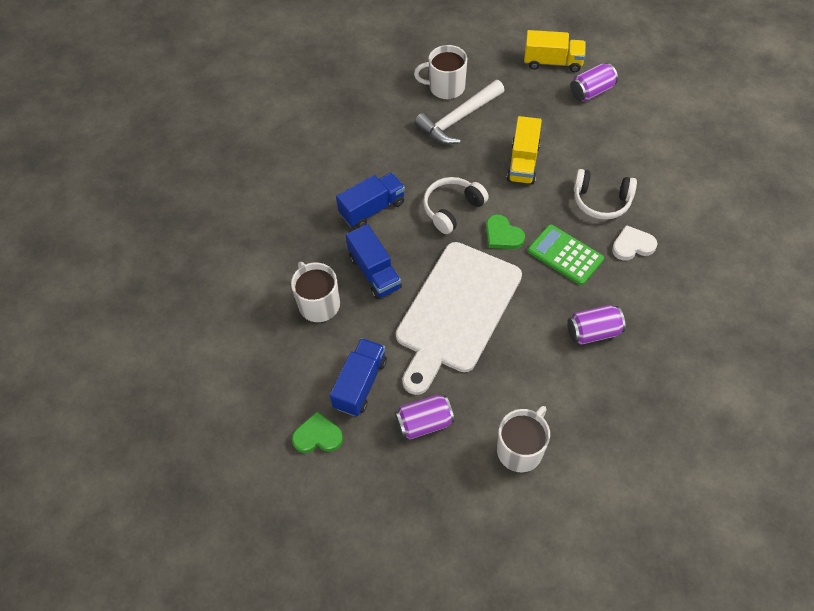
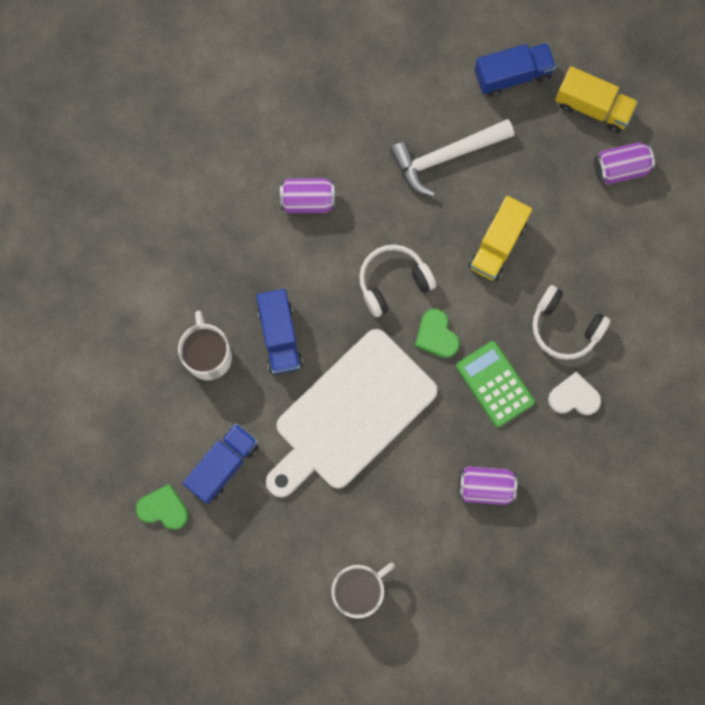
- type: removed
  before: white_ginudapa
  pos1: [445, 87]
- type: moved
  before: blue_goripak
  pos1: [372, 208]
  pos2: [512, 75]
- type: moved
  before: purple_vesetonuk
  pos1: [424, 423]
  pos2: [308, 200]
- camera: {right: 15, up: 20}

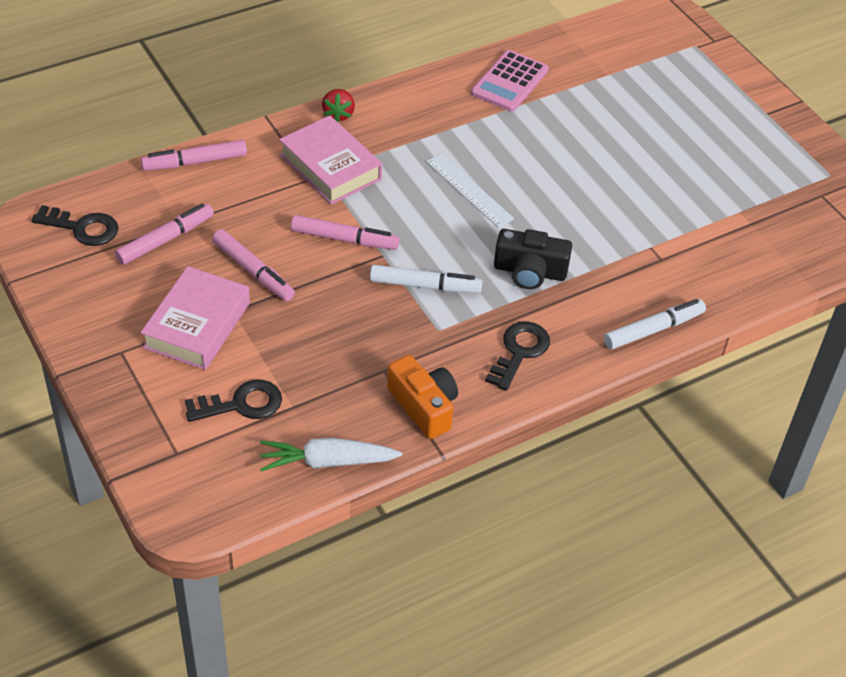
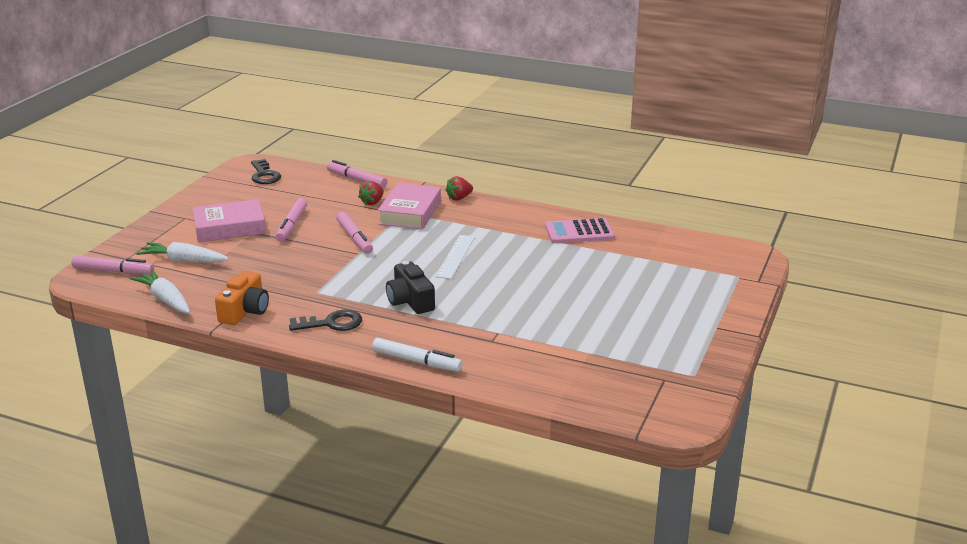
- type: moved
  before: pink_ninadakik
  pos1: [165, 240]
  pos2: [113, 271]
- type: removed
  before: white_ninadakik
  pos1: [424, 286]
- type: replaced
  before: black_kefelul
  after: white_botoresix
  pos1: [242, 404]
  pos2: [183, 261]
- type: added
  after: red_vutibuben
  pos2: [372, 202]
- camera: {right: 55, up: -20}

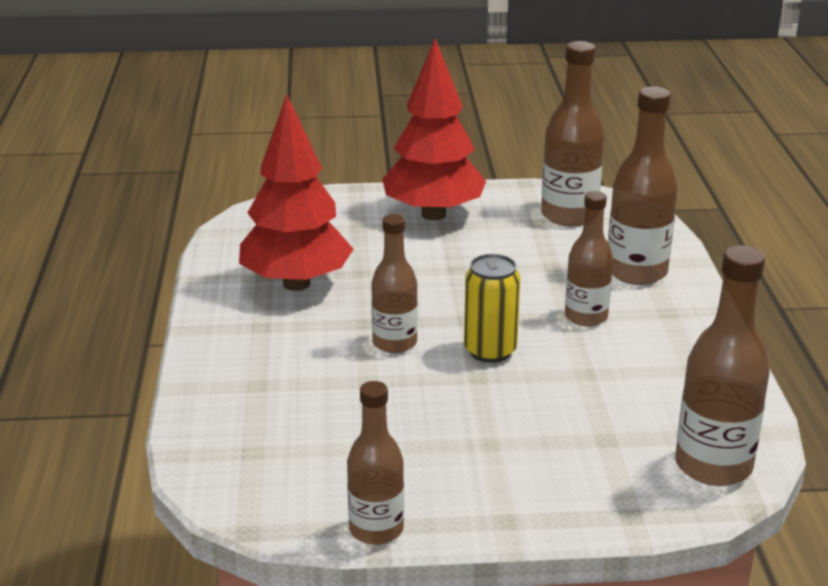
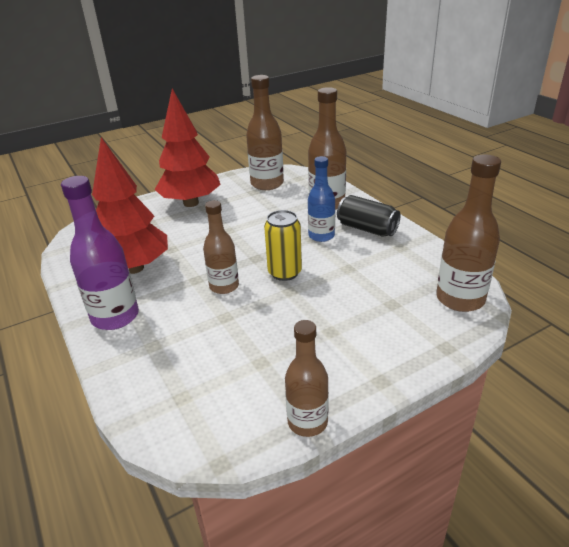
- type: recoloured
  before: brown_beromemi
  after: blue_beromemi
  pos1: [586, 317]
  pos2: [321, 236]
- type: added
  after: purple_beromemi
  pos2: [115, 317]
- type: added
  after: black_vesetonuk
  pos2: [367, 229]
- camera: {right: -25, up: 5}

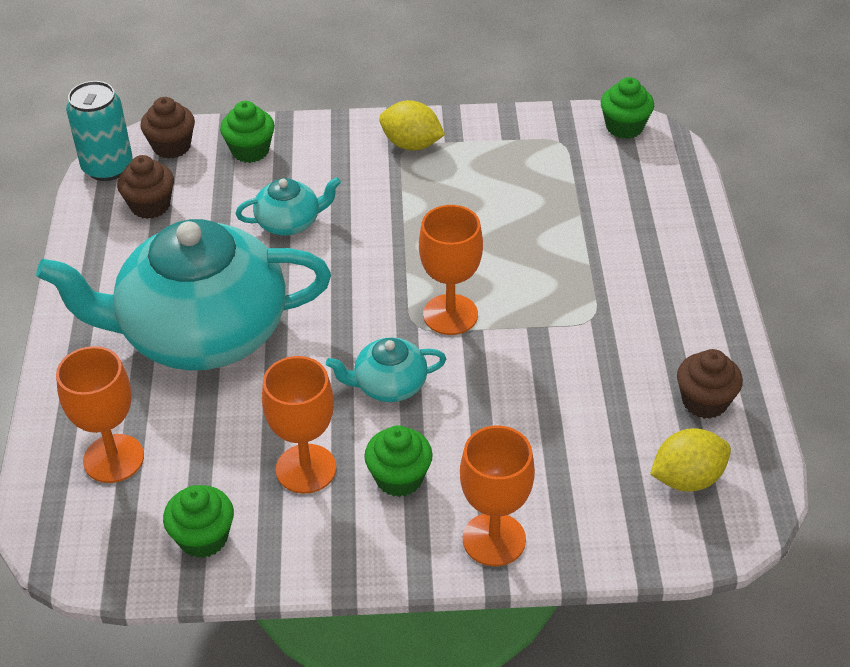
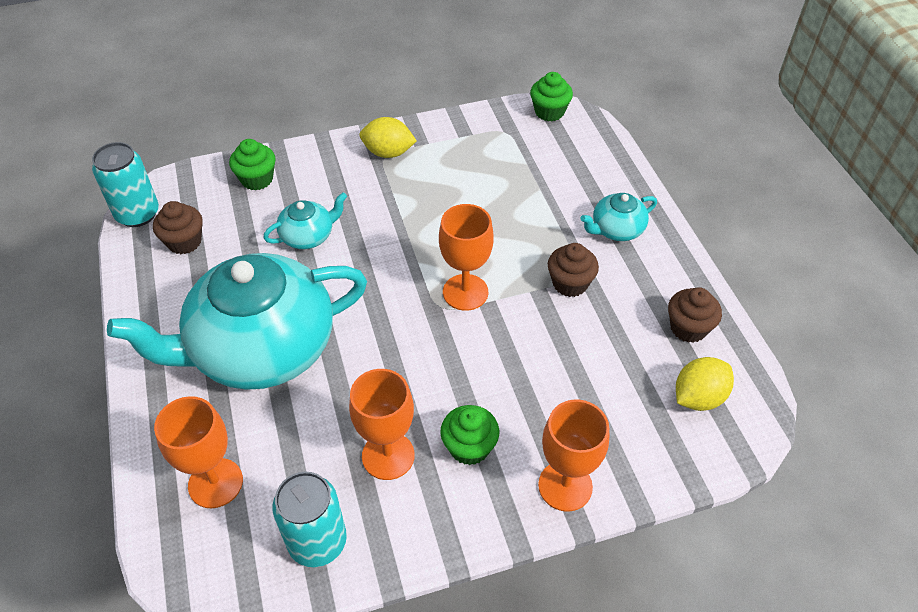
- type: moved
  before: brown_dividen
  pos1: [171, 146]
  pos2: [570, 283]
- type: moved
  before: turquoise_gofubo
  pos1: [389, 385]
  pos2: [616, 229]
- type: replaced
  before: green_dividen
  after: turquoise_vesetonuk
  pos1: [203, 538]
  pos2: [317, 542]
- camera: {right: -15, up: 5}

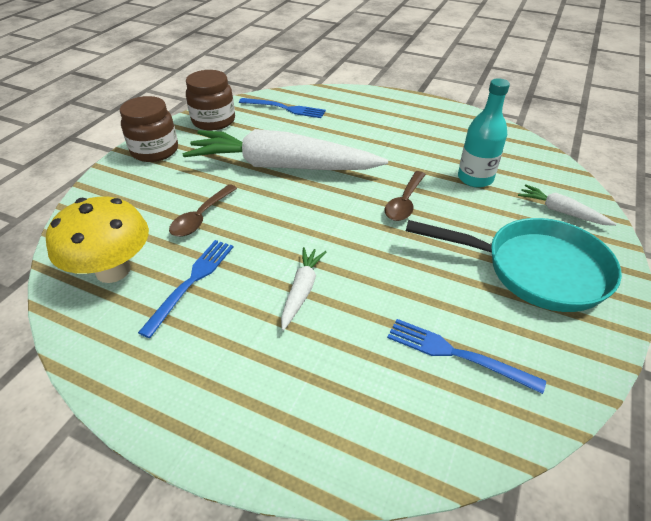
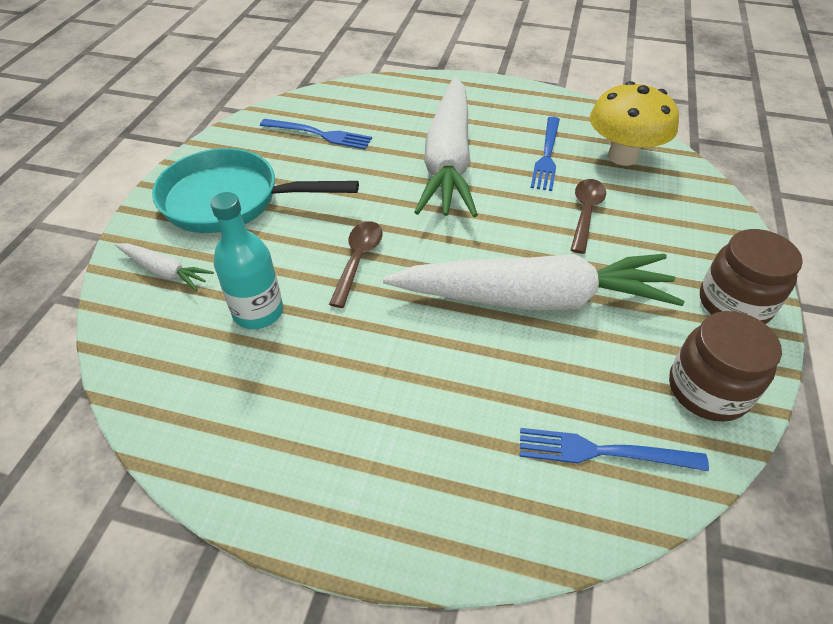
- type: resized
  before: white_botoresix
  pos1: [302, 290]
  pos2: [448, 160]
  scale: 2.37
- camera: {right: 170, up: 5}

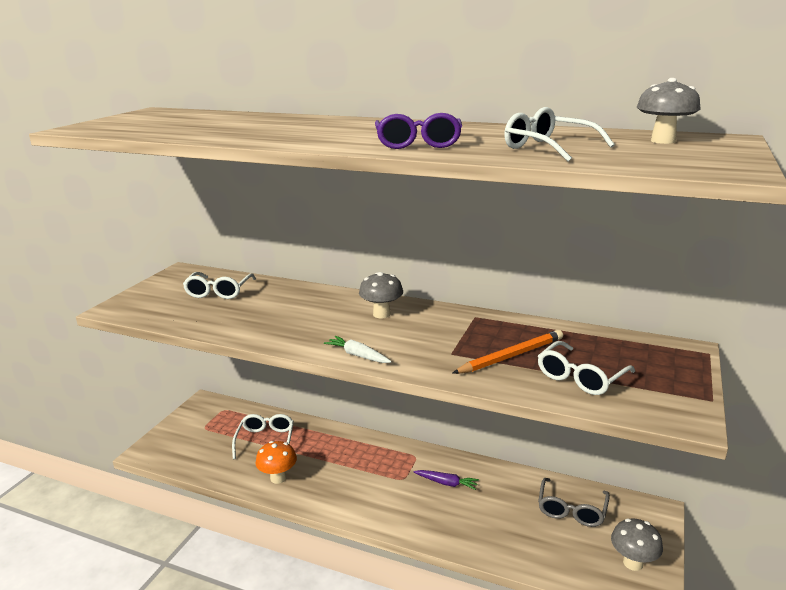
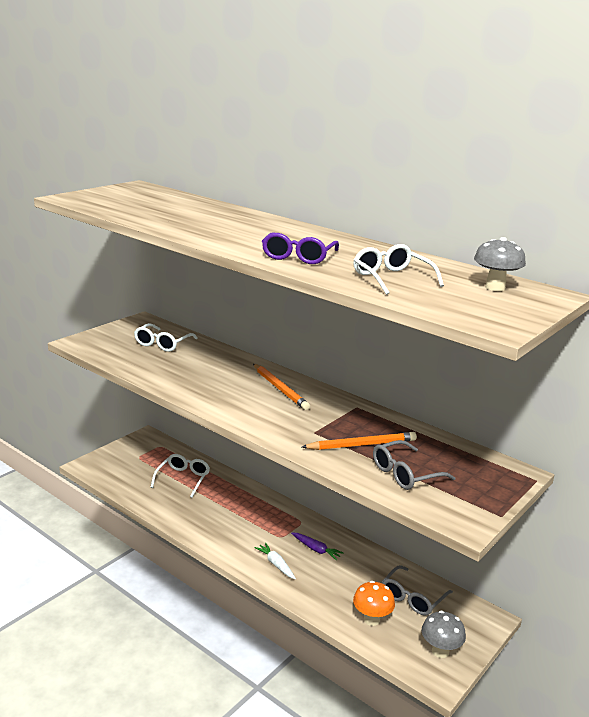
- type: replaced
  before: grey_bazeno
  after: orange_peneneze
  pos1: [381, 314]
  pos2: [280, 389]
- type: moved
  before: white_botoresix
  pos1: [358, 355]
  pos2: [276, 564]
- type: recoloured
  before: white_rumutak
  after: grey_rumutak
  pos1: [580, 377]
  pos2: [405, 474]
- type: moved
  before: orange_bazeno
  pos1: [278, 478]
  pos2: [371, 619]
- camera: {right: 15, up: 0}

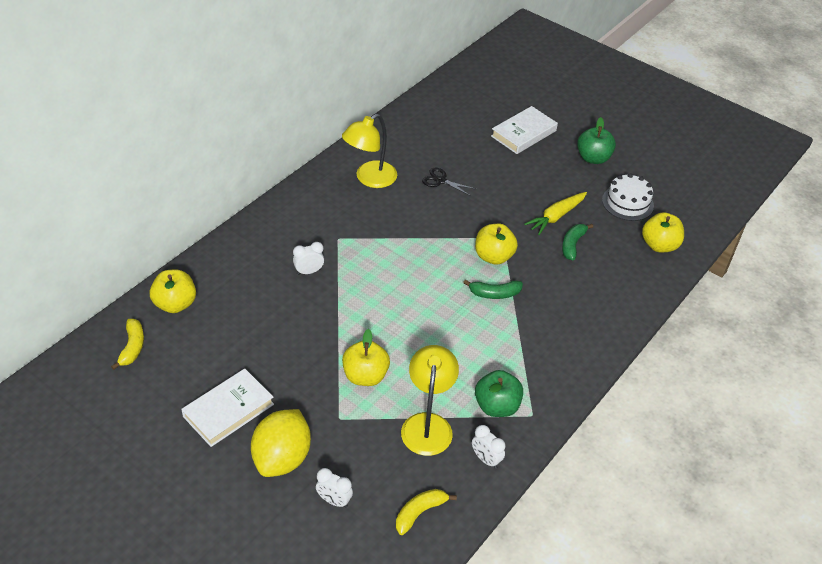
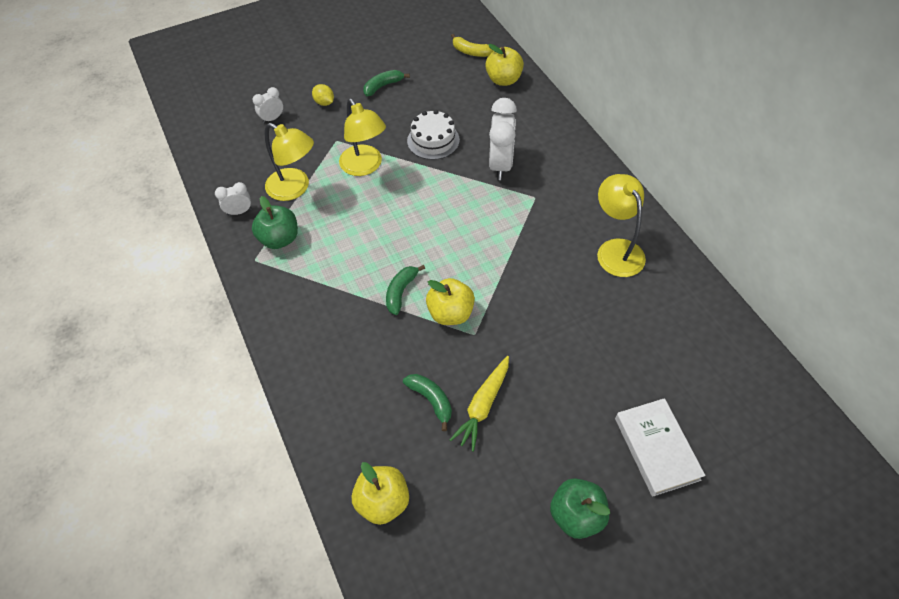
- type: removed
  before: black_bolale
  pos1: [440, 180]
- type: moved
  before: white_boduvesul
  pos1: [627, 203]
  pos2: [433, 140]
- type: turned
  before: yellow_botoresix
  pos1: [556, 217]
  pos2: [483, 406]
  turn: -135
- type: resized
  before: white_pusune
  pos1: [309, 272]
  pos2: [500, 165]
  scale: 1.9
- type: replaced
  before: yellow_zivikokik
  after: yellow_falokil
  pos1: [365, 376]
  pos2: [365, 167]
- type: replaced
  before: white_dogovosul
  after: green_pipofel
  pos1: [228, 410]
  pos2: [383, 86]
- type: resized
  before: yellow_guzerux
  pos1: [282, 458]
  pos2: [324, 102]
  scale: 0.47
- type: removed
  before: yellow_pipofel
  pos1: [419, 513]
- camera: {right: 120, up: 10}

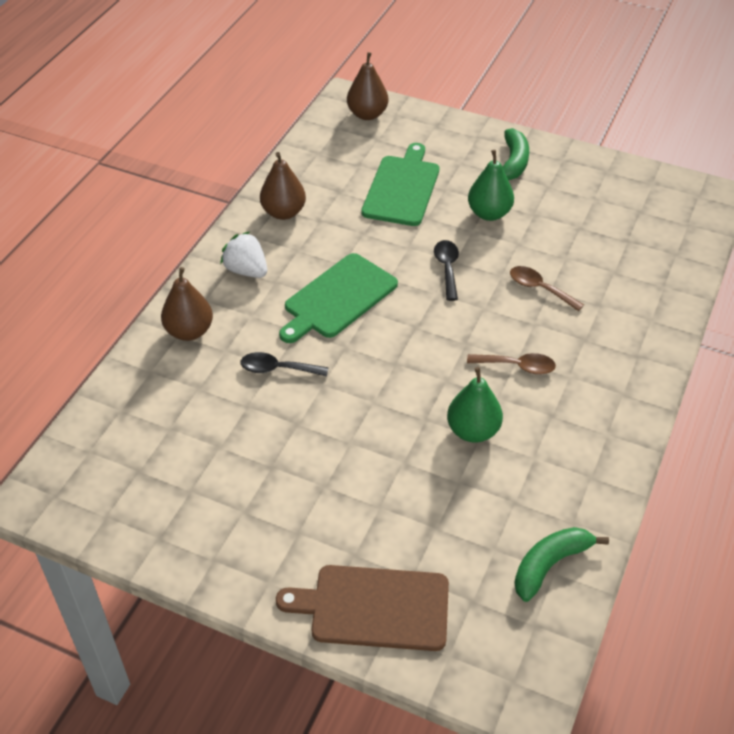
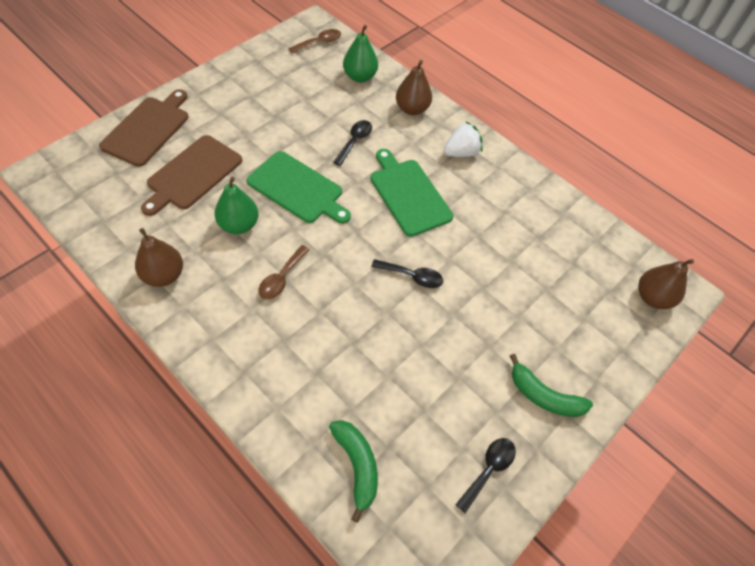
- type: moved
  before: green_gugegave
  pos1: [402, 188]
  pos2: [298, 189]
- type: moved
  before: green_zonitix
  pos1: [489, 213]
  pos2: [360, 77]
- type: moved
  before: brown_zonitix
  pos1: [283, 212]
  pos2: [164, 275]
- type: moved
  before: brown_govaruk
  pos1: [539, 288]
  pos2: [319, 42]
- type: moved
  before: green_pipofel
  pos1: [549, 565]
  pos2: [357, 465]
- type: added
  after: brown_gugegave
  pos2: [192, 174]
- type: added
  after: black_govaruk
  pos2: [488, 469]
- camera: {right: 105, up: 10}

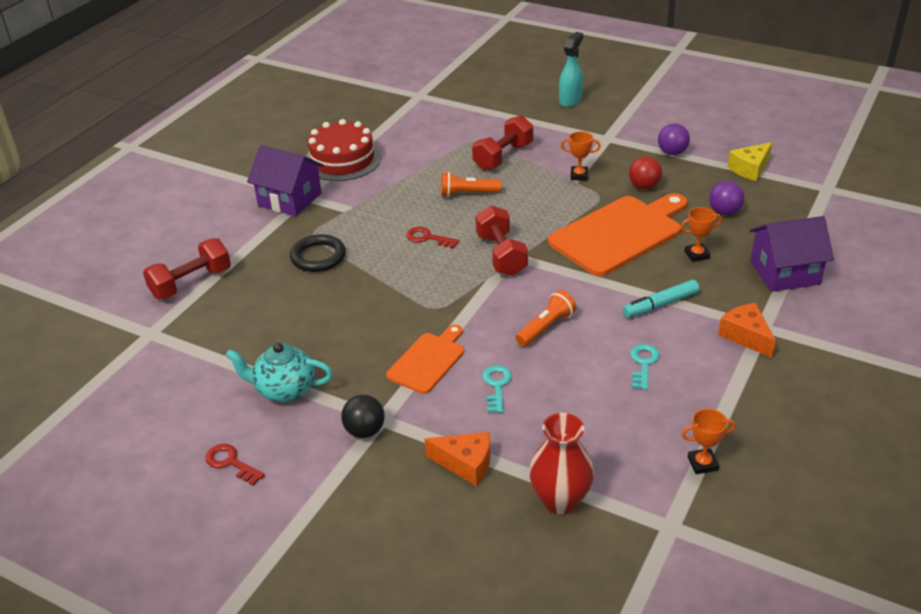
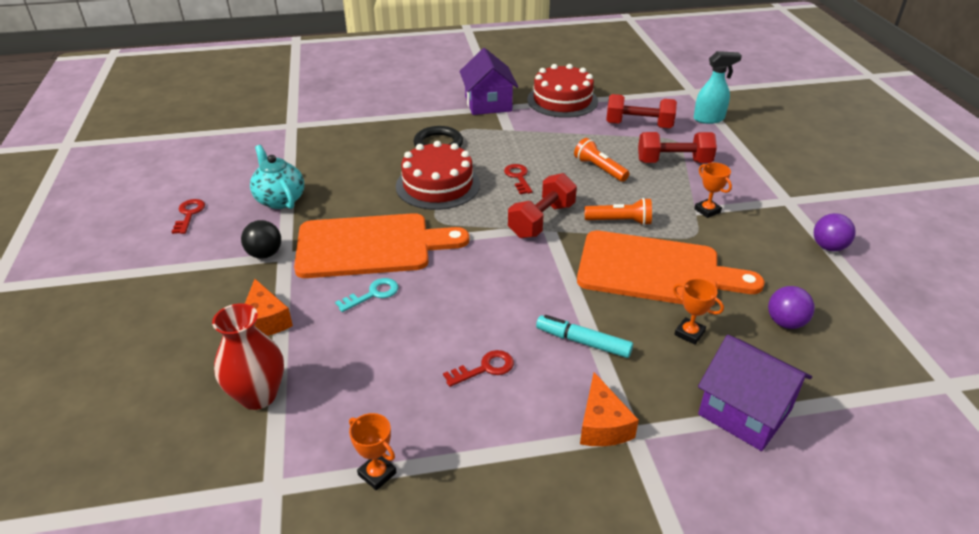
- type: moved
  before: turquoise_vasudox
  pos1: [570, 100]
  pos2: [709, 119]
- type: removed
  before: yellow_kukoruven
  pos1: [750, 169]
- type: removed
  before: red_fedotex
  pos1: [644, 186]
- type: moved
  before: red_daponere
  pos1: [191, 283]
  pos2: [638, 125]
- type: moved
  before: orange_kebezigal
  pos1: [546, 327]
  pos2: [620, 221]
- type: turned
  before: orange_kukoruven
  pos1: [746, 336]
  pos2: [602, 425]
  turn: 150
- type: resized
  before: orange_gugegave
  pos1: [428, 361]
  pos2: [370, 246]
  scale: 1.81
- type: recoloured
  before: turquoise_kefelul
  after: red_kefelul
  pos1: [643, 364]
  pos2: [484, 368]
- type: added
  after: red_boduvesul
  pos2: [438, 185]
- camera: {right: 50, up: 0}

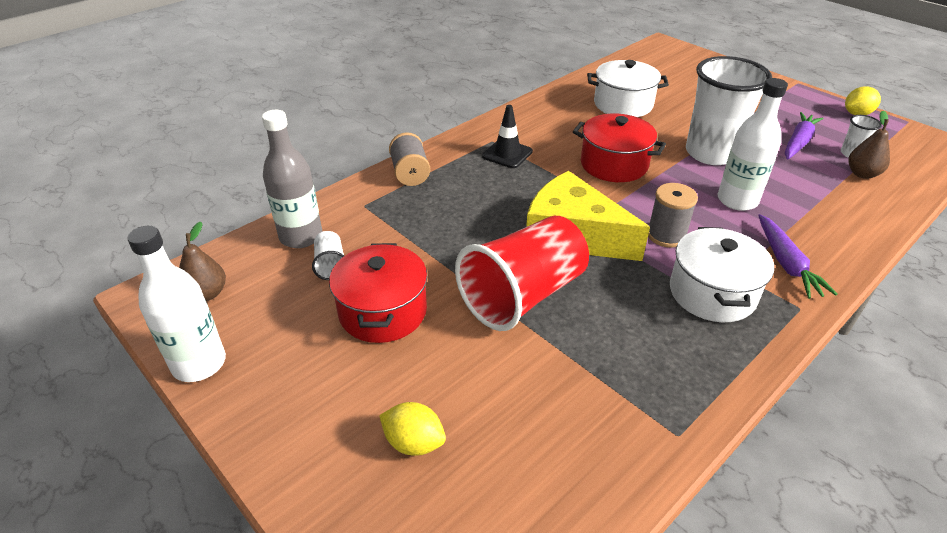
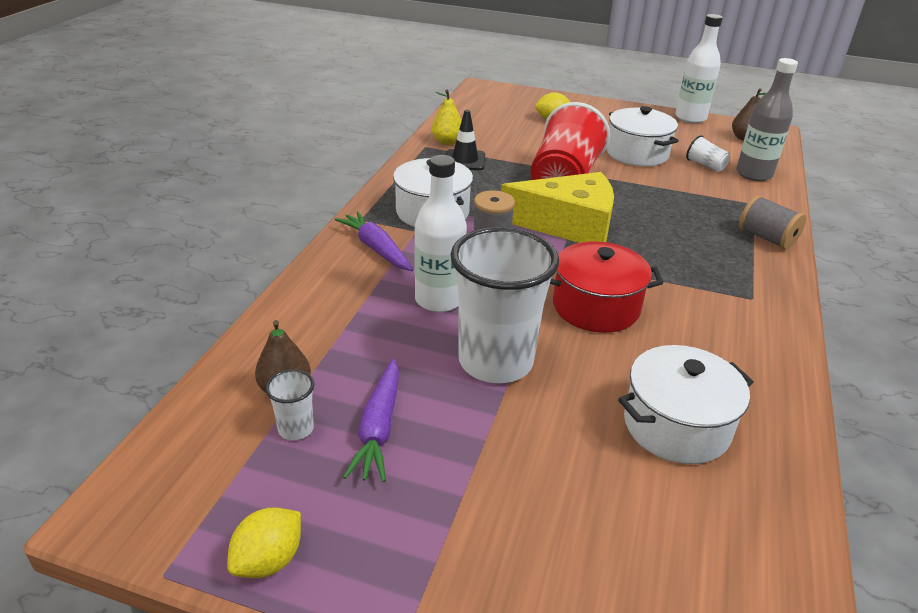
- type: moved
  before: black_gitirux
  pos1: [507, 154]
  pos2: [465, 160]
- type: recoloured
  before: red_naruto
  after: white_naruto
  pos1: [383, 311]
  pos2: [637, 153]
- type: added
  after: yellow_zonitix
  pos2: [447, 142]
- camera: {right: 150, up: -5}

